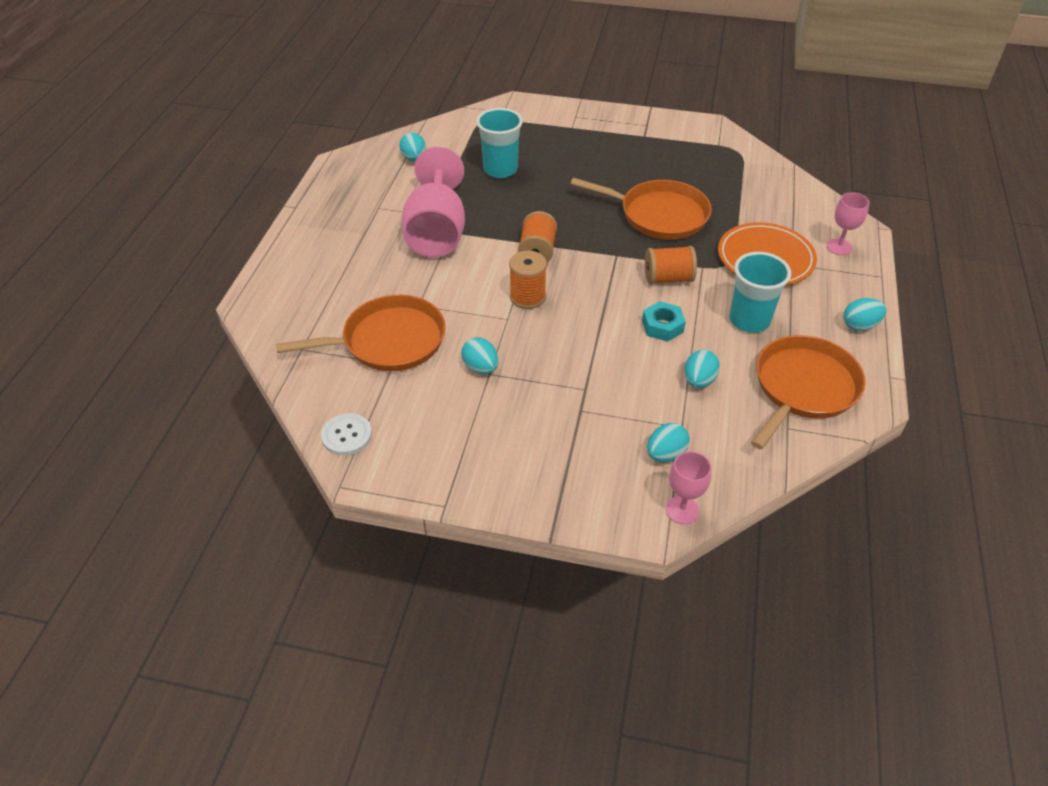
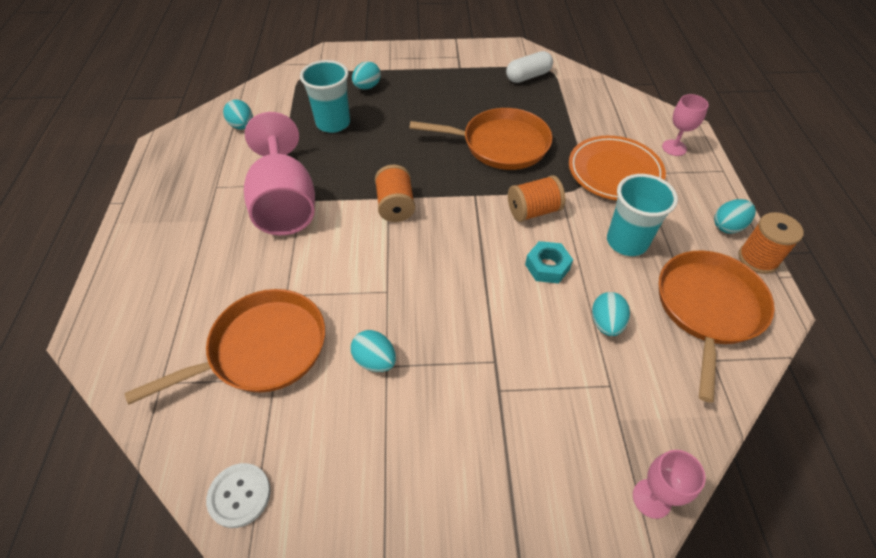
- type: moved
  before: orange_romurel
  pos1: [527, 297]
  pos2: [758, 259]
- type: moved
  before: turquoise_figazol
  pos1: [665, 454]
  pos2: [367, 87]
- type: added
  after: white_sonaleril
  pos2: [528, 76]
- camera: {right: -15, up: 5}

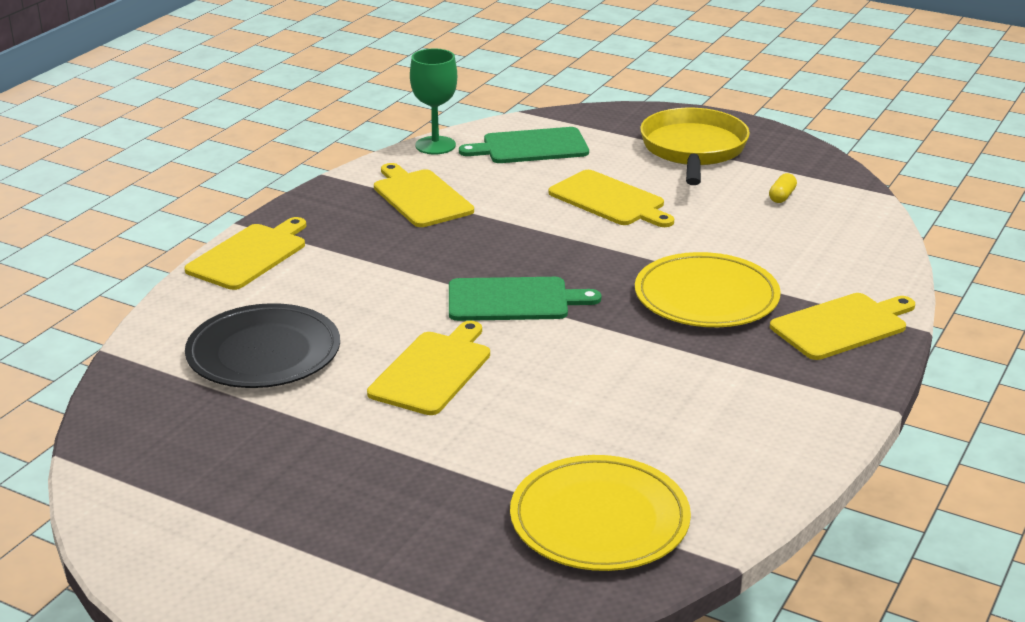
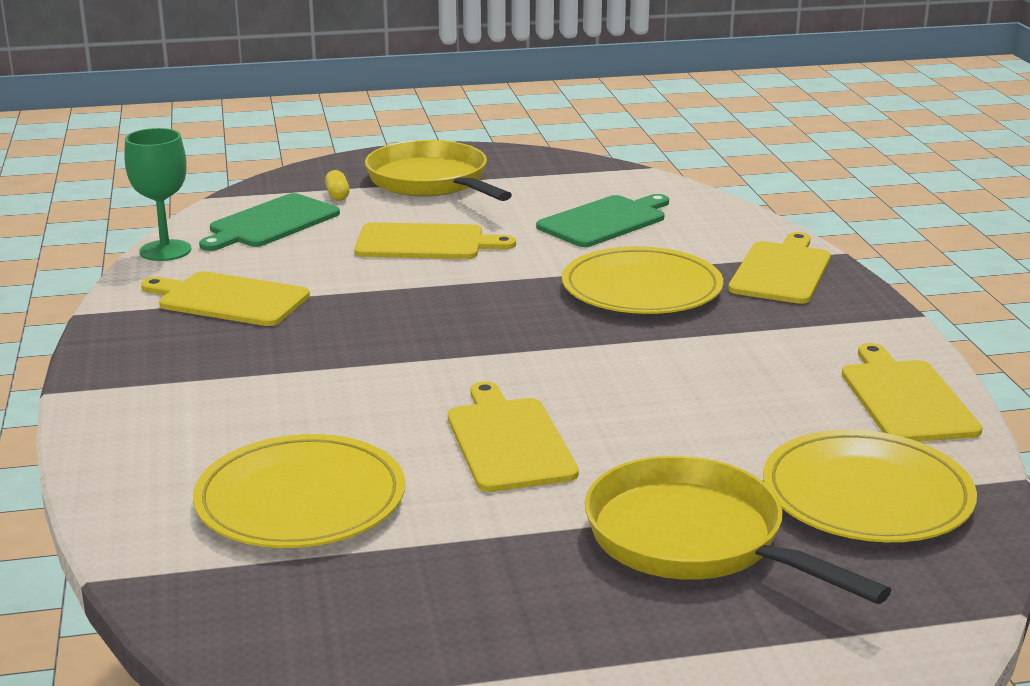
- type: moved
  before: yellow_sonaleril
  pos1: [782, 196]
  pos2: [337, 195]
- type: moved
  before: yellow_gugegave
  pos1: [249, 255]
  pos2: [906, 398]
- type: moved
  before: green_gugegave
  pos1: [513, 300]
  pos2: [605, 221]
- type: recoloured
  before: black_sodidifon
  after: yellow_sodidifon
  pos1: [263, 352]
  pos2: [300, 499]
- type: added
  after: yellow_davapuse
  pos2: [694, 540]
- camera: {right: -40, up: -5}

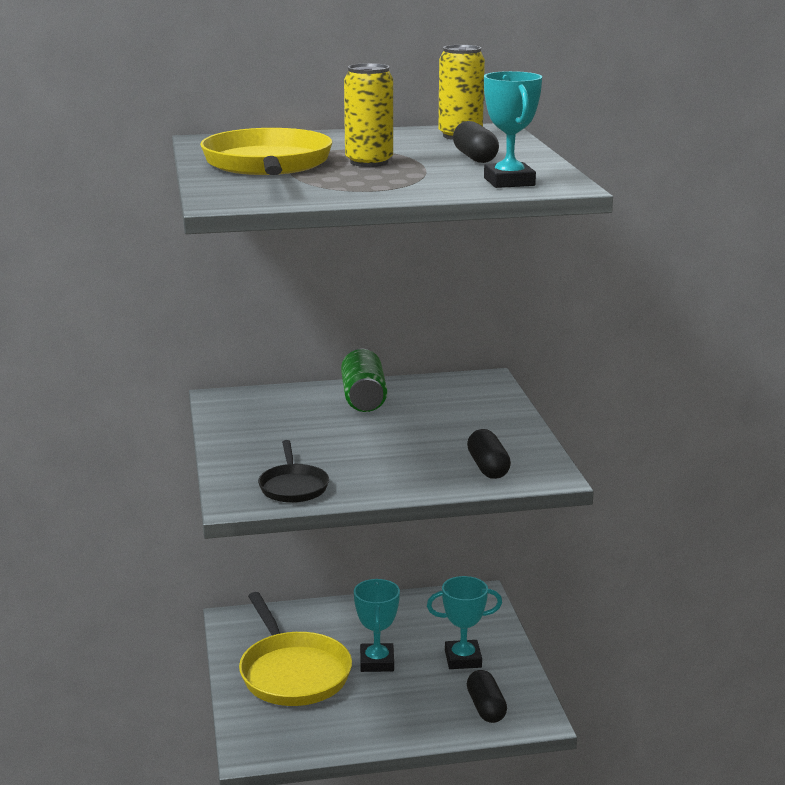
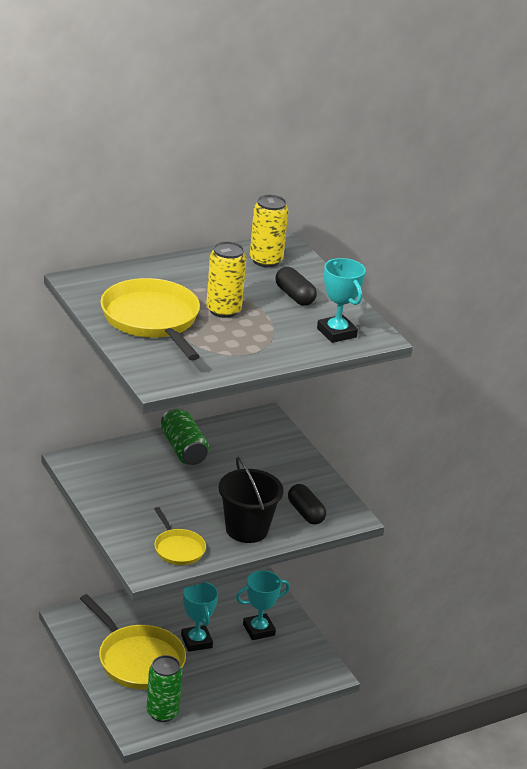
- type: recoloured
  before: black_davapuse
  after: yellow_davapuse
  pos1: [293, 486]
  pos2: [178, 549]
- type: removed
  before: black_sonaleril
  pos1: [486, 708]
- type: added
  after: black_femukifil
  pos2: [247, 529]
- type: added
  after: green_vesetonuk
  pos2: [162, 712]
- camera: {right: -20, up: 10}

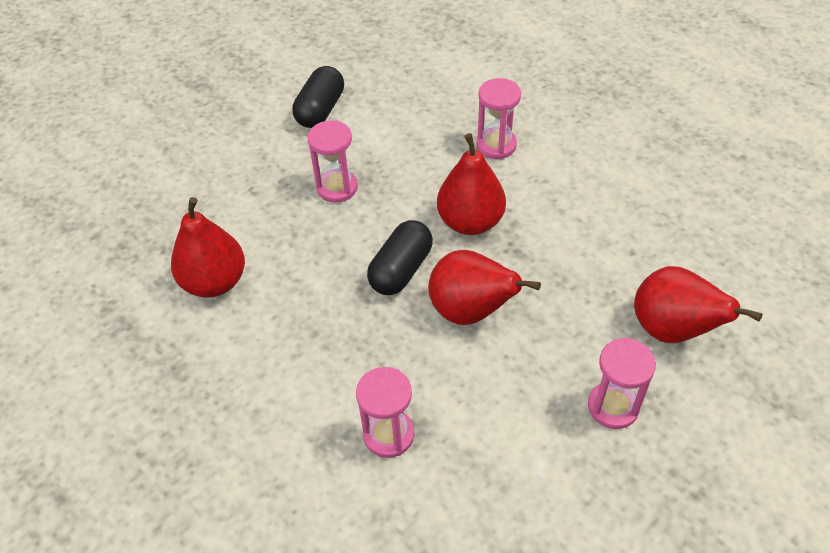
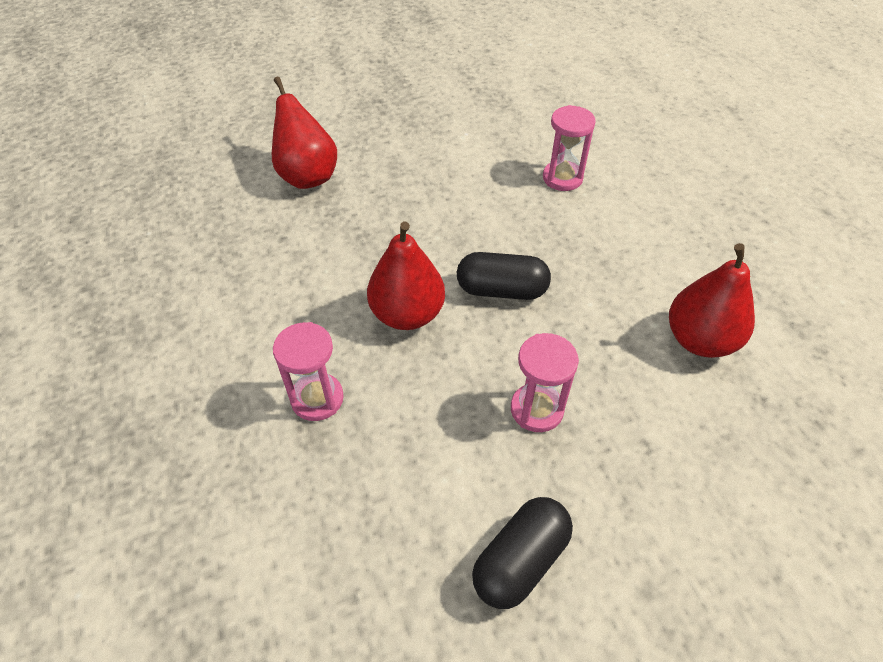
- type: turned
  before: black_sonaleril
  pos1: [401, 270]
  pos2: [501, 290]
  turn: 45
- type: removed
  before: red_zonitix
  pos1: [471, 311]
- type: removed
  before: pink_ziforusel
  pos1: [613, 407]
- camera: {right: -160, up: 0}

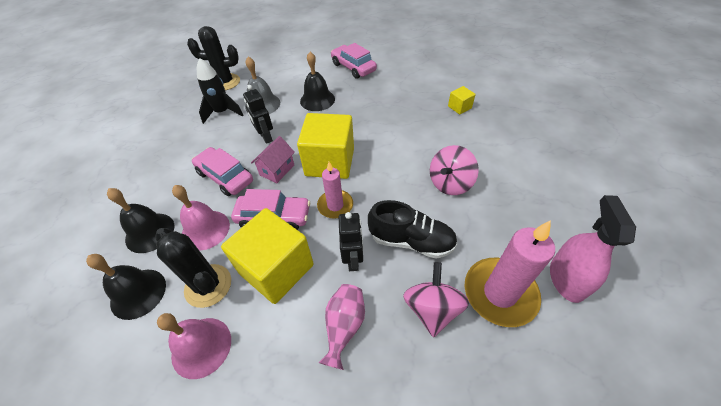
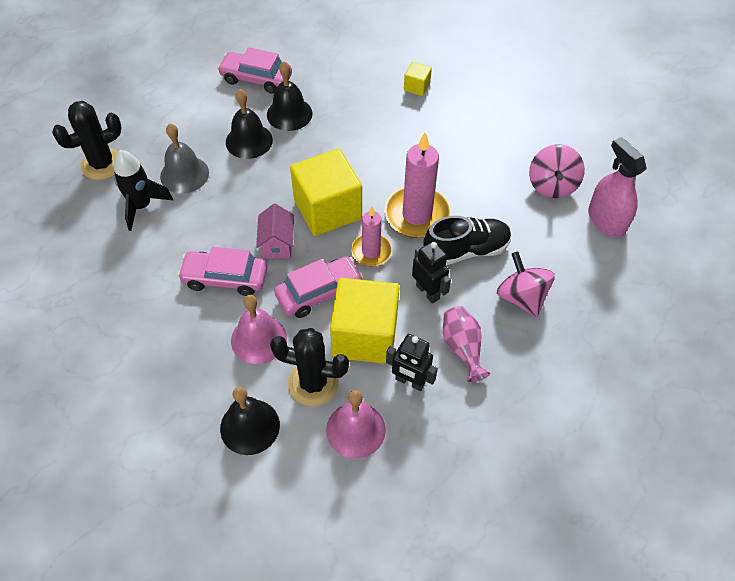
- type: moved
  before: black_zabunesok
  pos1: [265, 137]
  pos2: [410, 381]
- type: moved
  before: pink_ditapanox
  pos1: [450, 183]
  pos2: [552, 185]
- type: moved
  before: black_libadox
  pos1: [150, 232]
  pos2: [289, 114]
- type: moved
  before: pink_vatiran
  pos1: [500, 293]
  pos2: [417, 215]
- camera: {right: -35, up: 5}

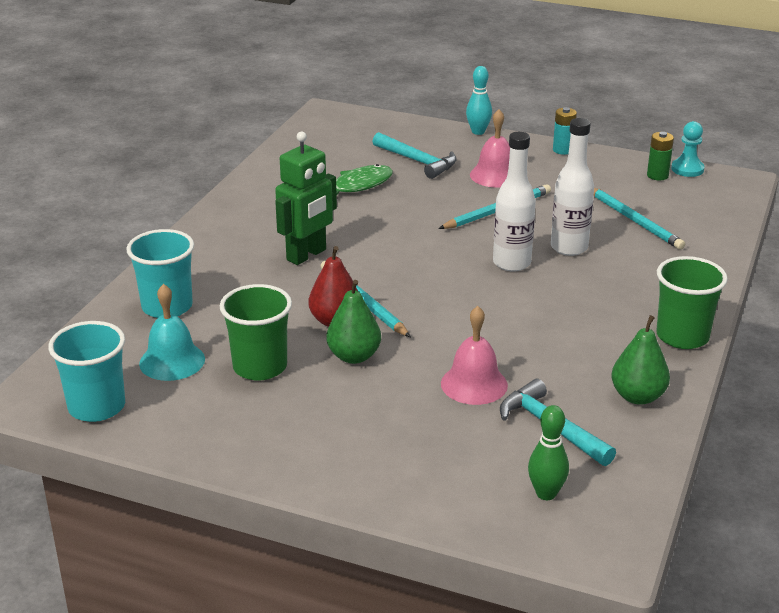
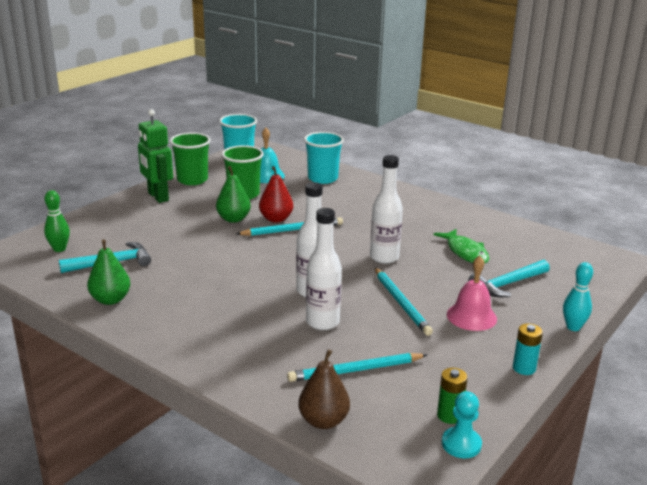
- type: moved
  before: green_zabunesok
  pos1: [307, 255]
  pos2: [158, 197]
- type: moved
  before: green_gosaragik
  pos1: [682, 336]
  pos2: [192, 180]
- type: removed
  before: pink_libadox
  pos1: [474, 384]
- type: added
  after: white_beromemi
  pos2: [384, 257]
- type: added
  after: brown_zonitix
  pos2: [323, 421]
- camera: {right: 105, up: -5}

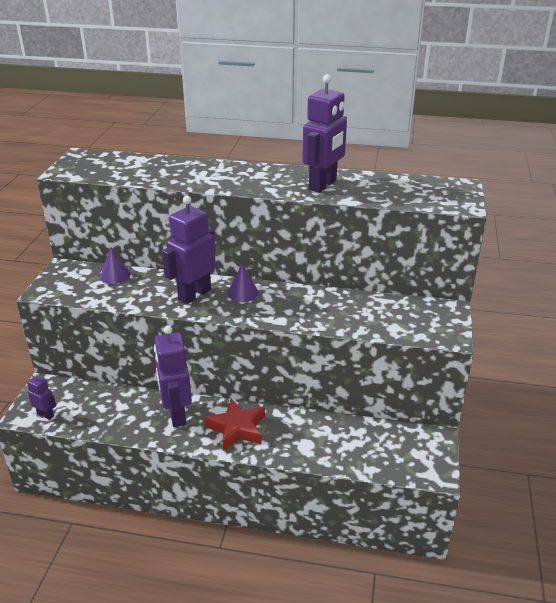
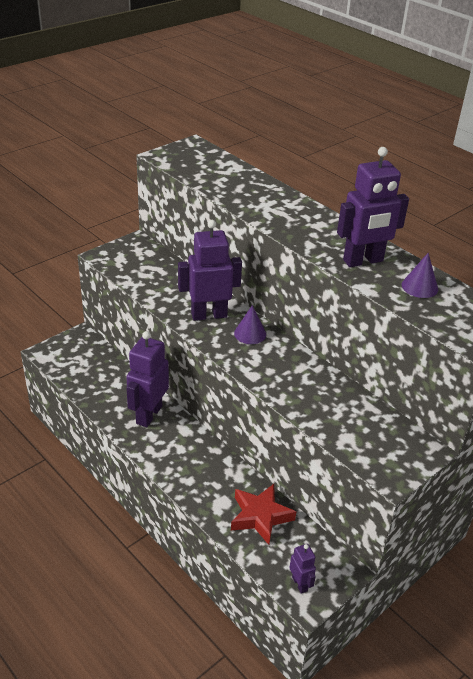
- type: moved
  before: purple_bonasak
  pos1: [115, 275]
  pos2: [419, 287]
- type: moved
  before: purple_zabunesok
  pos1: [45, 415]
  pos2: [300, 584]
- type: moved
  before: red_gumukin
  pos1: [237, 428]
  pos2: [260, 516]
- camera: {right: 35, up: 5}

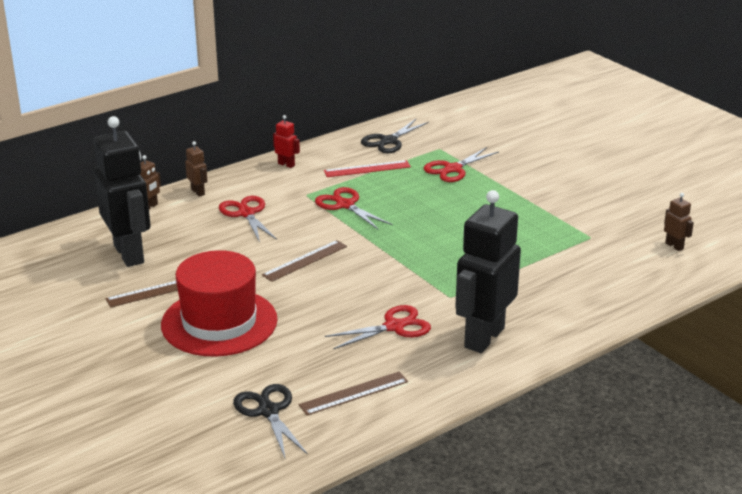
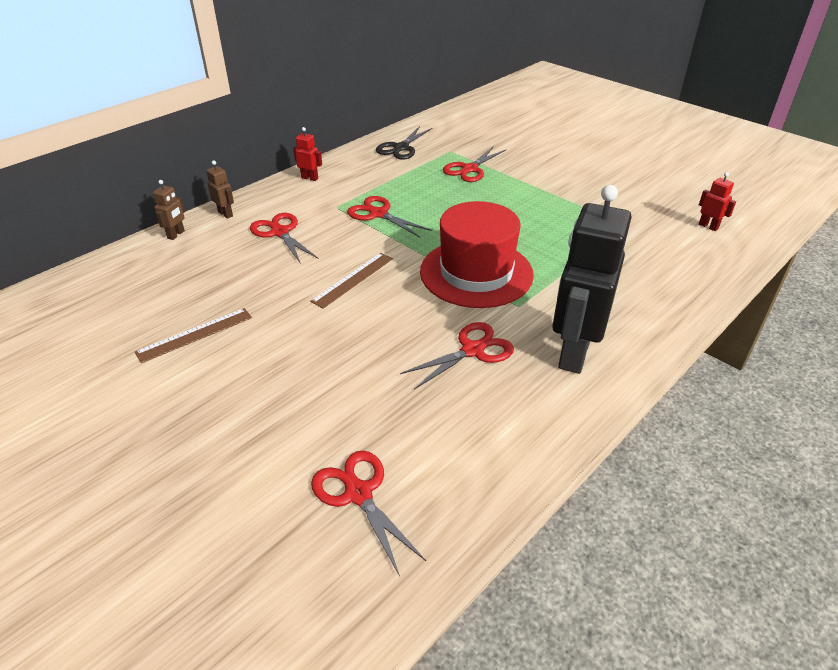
- type: removed
  before: black_zabunesok
  pos1: [129, 254]
- type: removed
  before: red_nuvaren
  pos1: [367, 169]
- type: recoloured
  before: brown_zabunesok
  after: red_zabunesok
  pos1: [674, 246]
  pos2: [708, 226]
- type: moved
  before: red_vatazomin
  pos1: [219, 322]
  pos2: [476, 273]
- type: removed
  before: brown_nuvaren
  pos1: [354, 393]
- type: recoloured
  before: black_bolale
  after: red_bolale
  pos1: [268, 411]
  pos2: [358, 493]
- camera: {right: -10, up: 10}

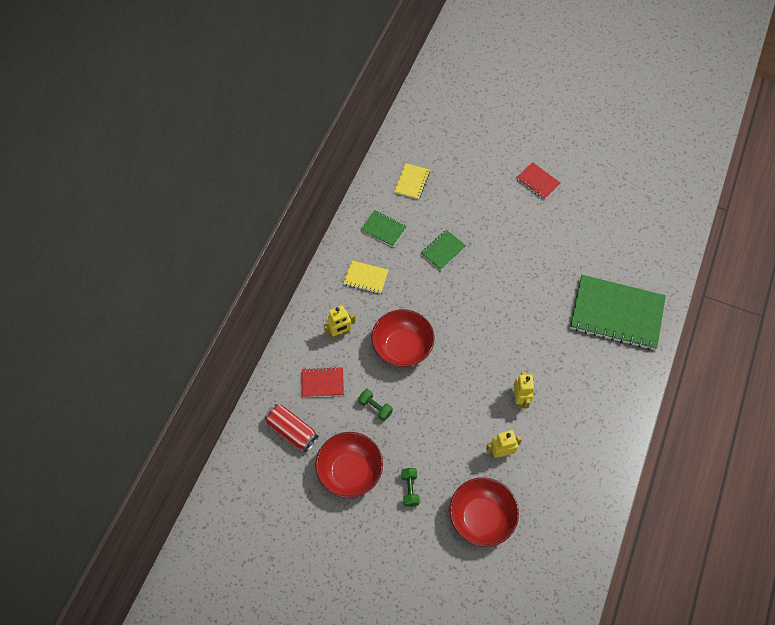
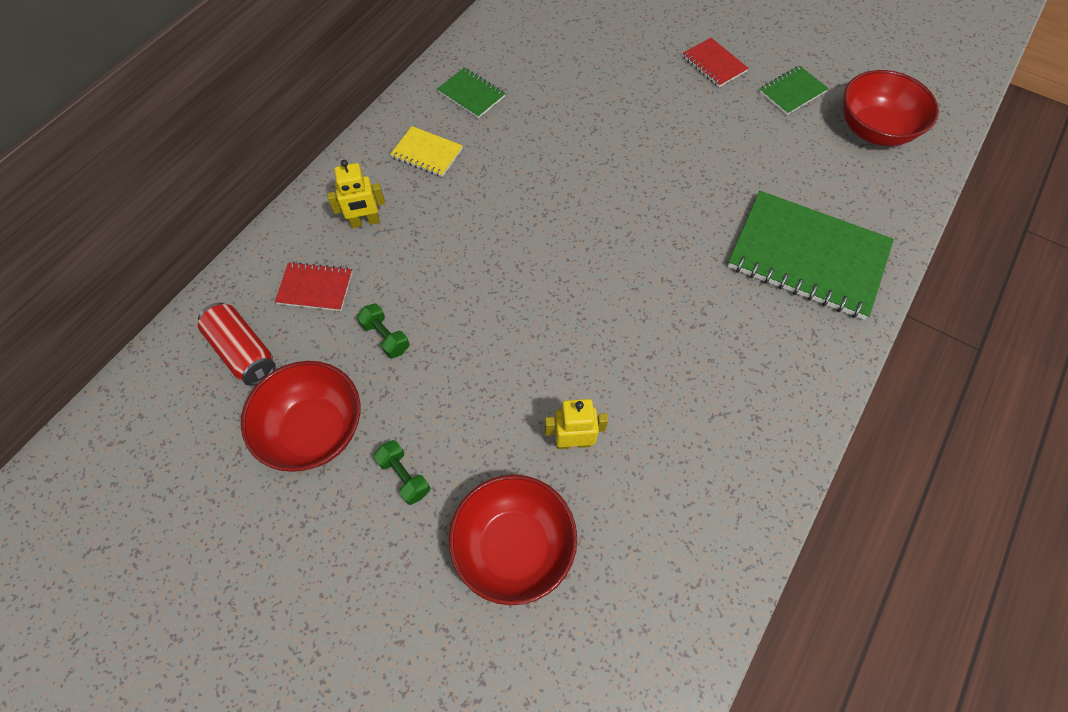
- type: removed
  before: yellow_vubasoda
  pos1: [412, 182]
- type: moved
  before: green_vubasoda
  pos1: [443, 251]
  pos2: [792, 92]
- type: moved
  before: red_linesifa
  pos1: [402, 347]
  pos2: [874, 130]
- type: removed
  before: yellow_zabunesok
  pos1: [520, 399]
- type: turned
  before: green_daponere
  pos1: [410, 489]
  pos2: [404, 476]
  turn: -45
- camera: {right: 10, up: 0}

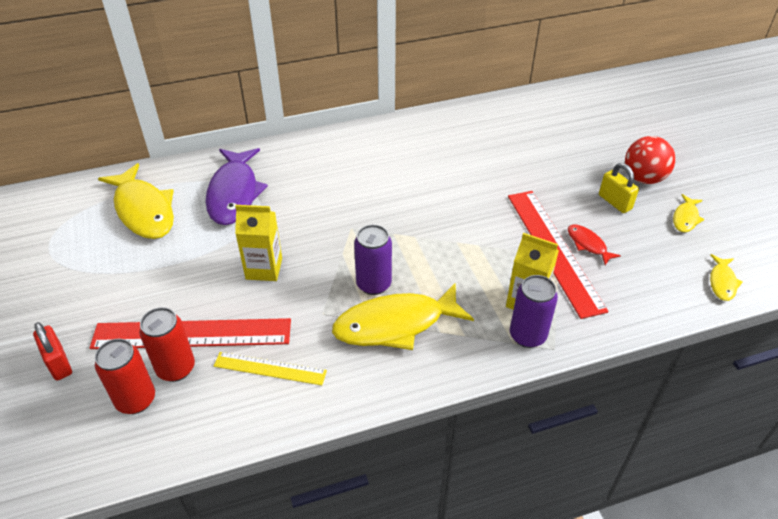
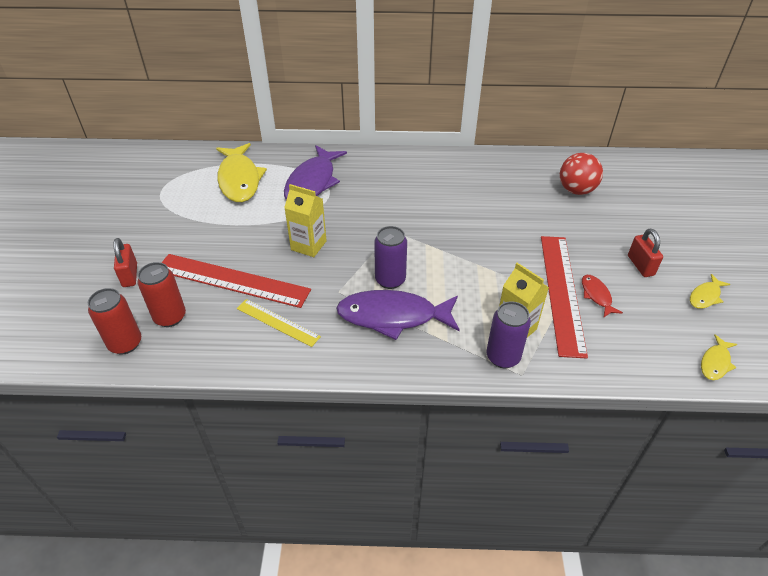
- type: moved
  before: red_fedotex
  pos1: [643, 178]
  pos2: [576, 190]
- type: recoloured
  before: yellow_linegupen
  after: red_linegupen
  pos1: [615, 202]
  pos2: [640, 265]
- type: recoloured
  before: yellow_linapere
  after: purple_linapere
  pos1: [395, 324]
  pos2: [393, 316]
- type: moved
  before: red_vesetonuk
  pos1: [176, 368]
  pos2: [125, 343]
- camera: {right: 20, up: 0}

